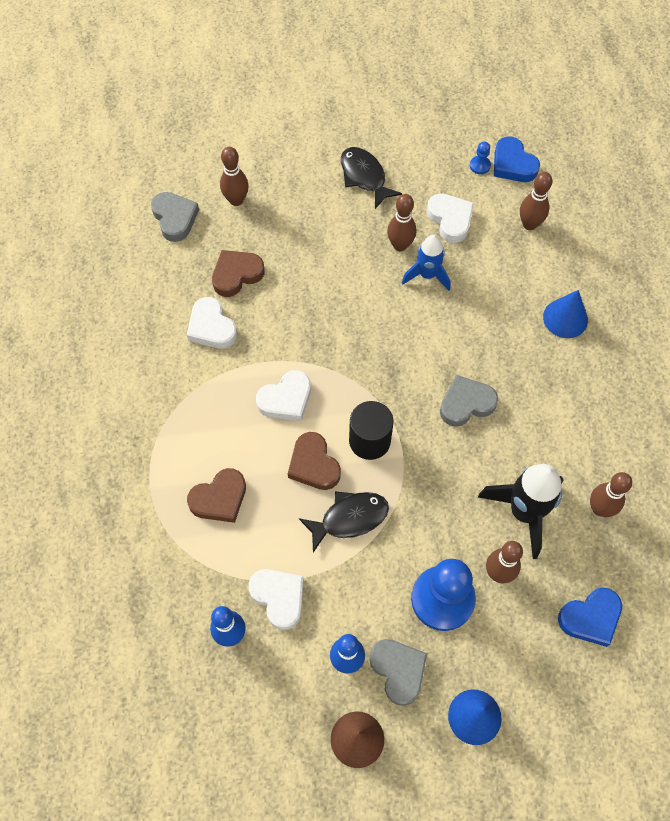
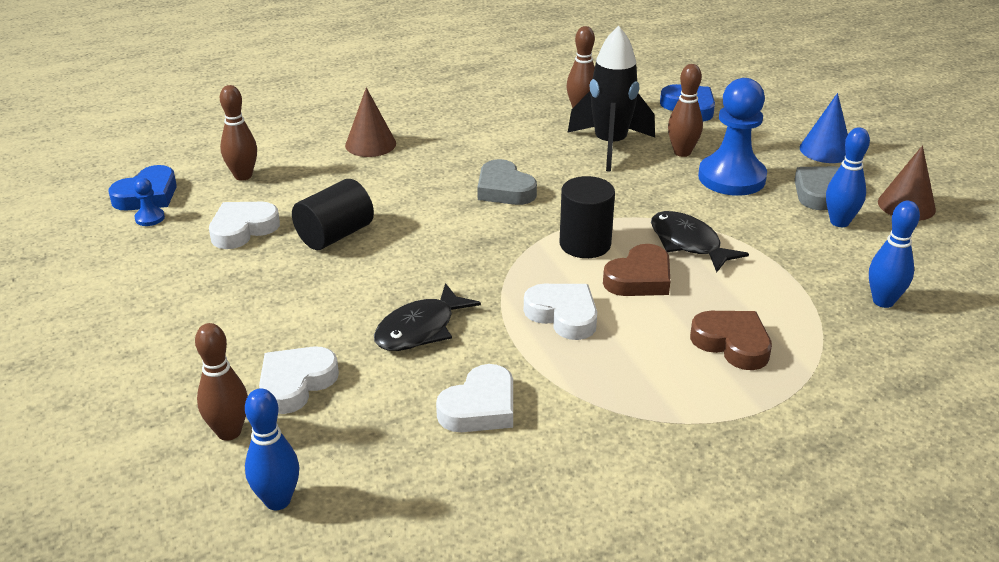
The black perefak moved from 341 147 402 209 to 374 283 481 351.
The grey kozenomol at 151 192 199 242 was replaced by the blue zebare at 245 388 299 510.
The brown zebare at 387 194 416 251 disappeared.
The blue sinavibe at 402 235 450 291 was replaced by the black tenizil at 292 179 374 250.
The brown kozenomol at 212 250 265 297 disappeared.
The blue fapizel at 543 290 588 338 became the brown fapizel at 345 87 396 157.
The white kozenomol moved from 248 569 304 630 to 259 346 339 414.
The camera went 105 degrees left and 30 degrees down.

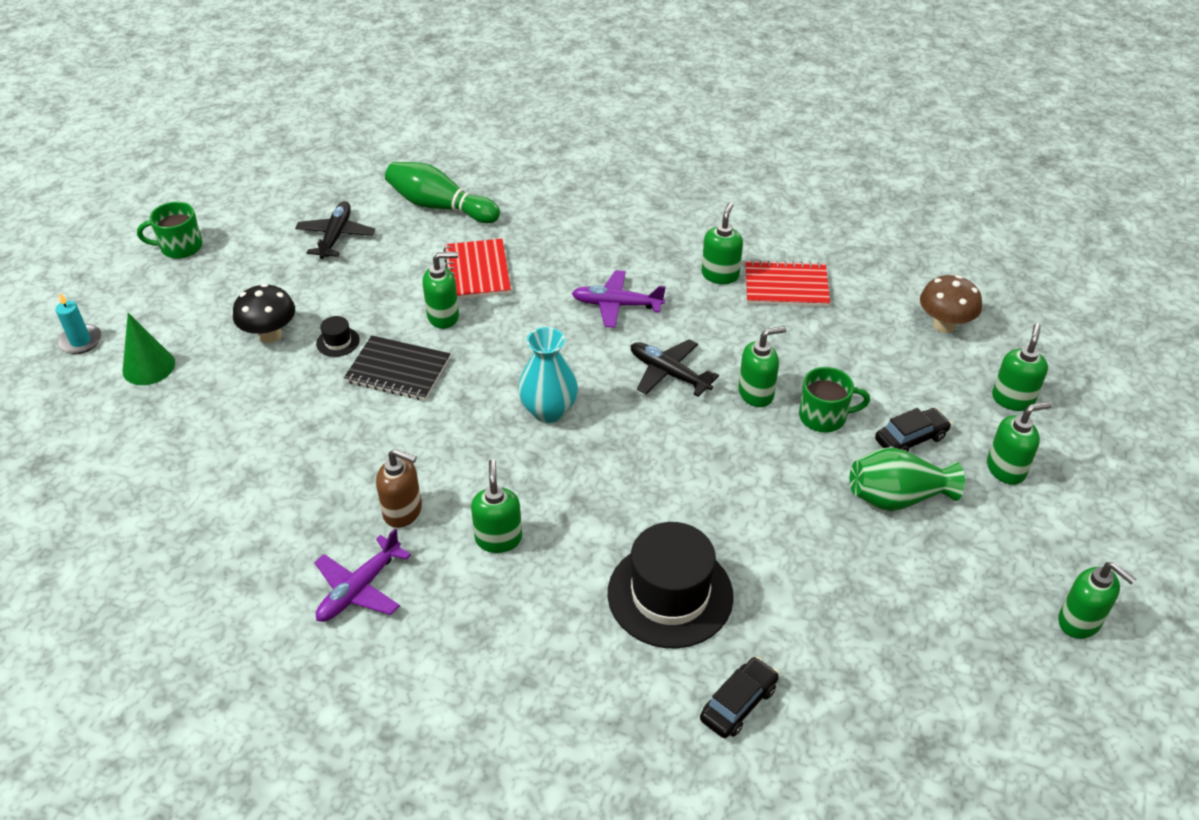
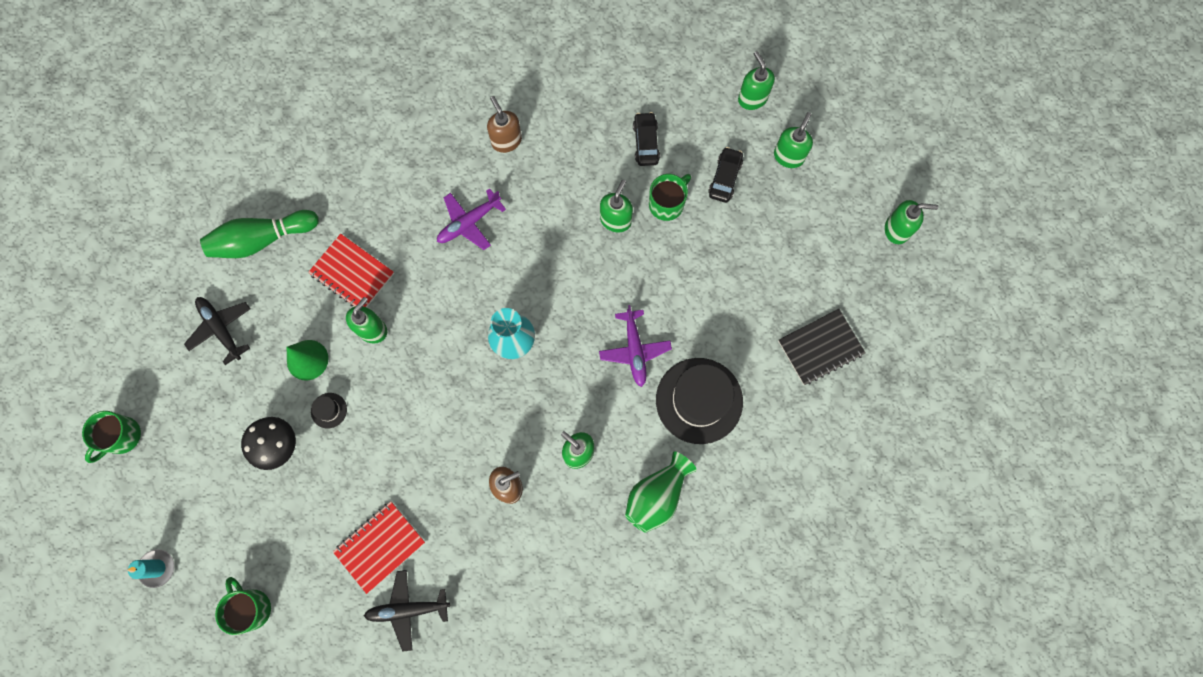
The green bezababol at 702 202 743 284 became the brown bezababol at 487 96 522 153.
The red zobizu moved from 745 260 830 307 to 333 501 425 594.
The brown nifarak at 920 275 982 333 disappeared.
The green fapizel moved from 123 313 175 385 to 287 340 328 380.
The black zobizu moved from 344 335 450 401 to 778 309 866 385.
The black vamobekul moved from 631 339 719 397 to 364 570 450 652.
The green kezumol moved from 850 447 965 511 to 625 451 697 533.
The purple vamobekul moved from 314 528 411 622 to 599 305 672 387.
The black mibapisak moved from 700 657 779 738 to 633 112 660 166.
The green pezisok at 215 577 271 635 appeared.
The camera went 45 degrees left and 30 degrees up.

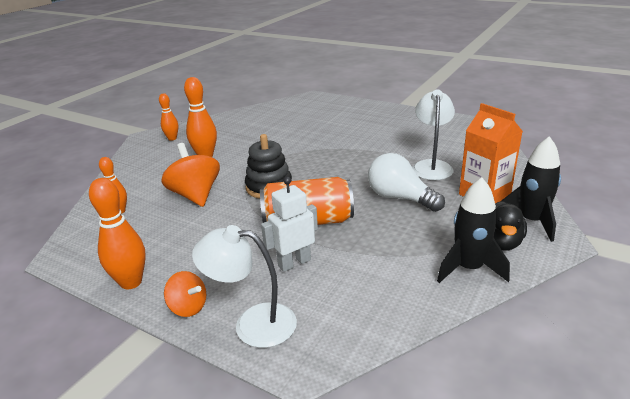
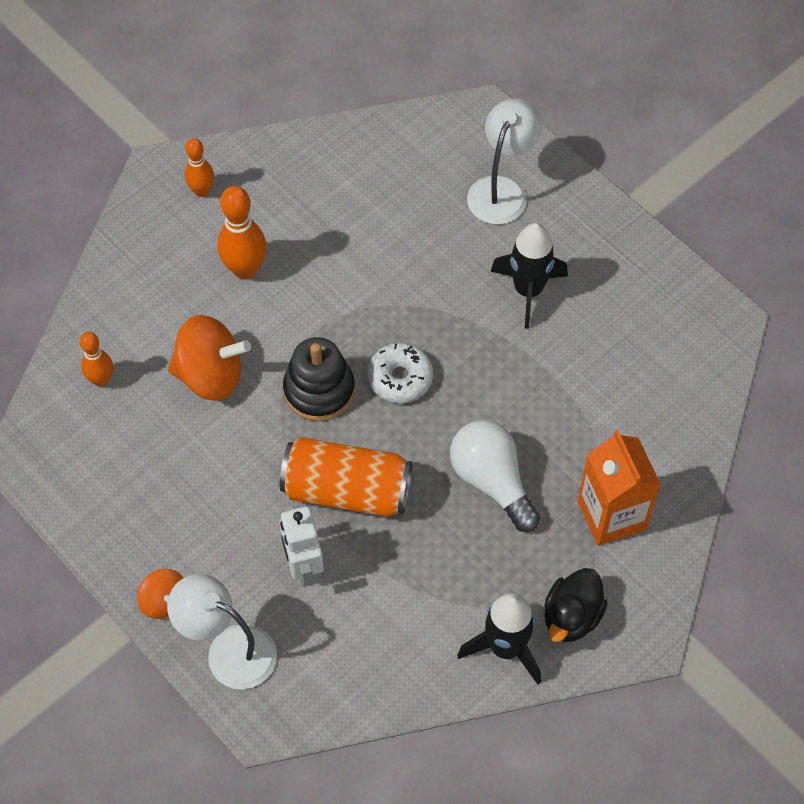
The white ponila moved from 412 89 455 180 to 467 99 542 224.
The black sinavibe moved from 501 136 561 242 to 490 223 568 329.
The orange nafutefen at 161 143 220 207 turned 105 degrees clockwise.
The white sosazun at 261 177 318 272 turned 90 degrees counterclockwise.
The orange zebare at 89 178 146 290 disappeared.
The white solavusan at 367 343 433 403 appeared.
The camera went 15 degrees right and 30 degrees up.

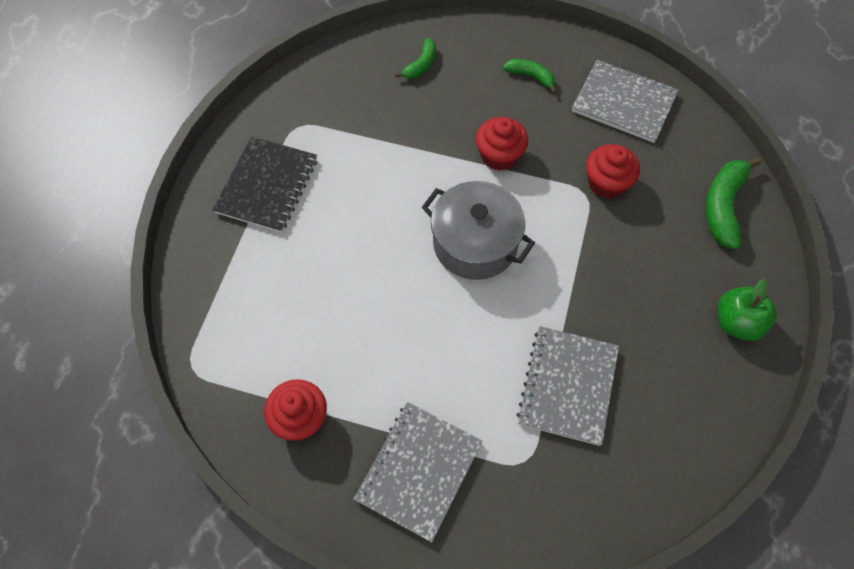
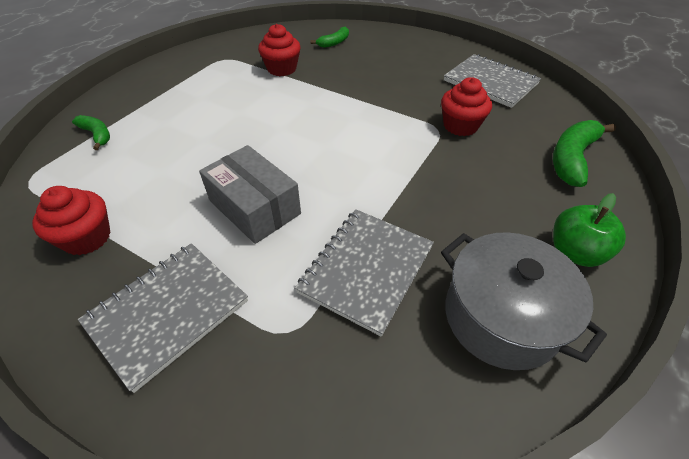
The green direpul moved from 503 59 557 93 to 72 115 110 150.
The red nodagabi moved from 476 117 528 171 to 258 24 301 76.
The black zobizu at 213 136 317 233 disappeared.
The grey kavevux moved from 421 181 535 280 to 441 232 607 370.
The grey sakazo at 199 145 301 244 appeared.
The camera went 15 degrees right and 15 degrees down.

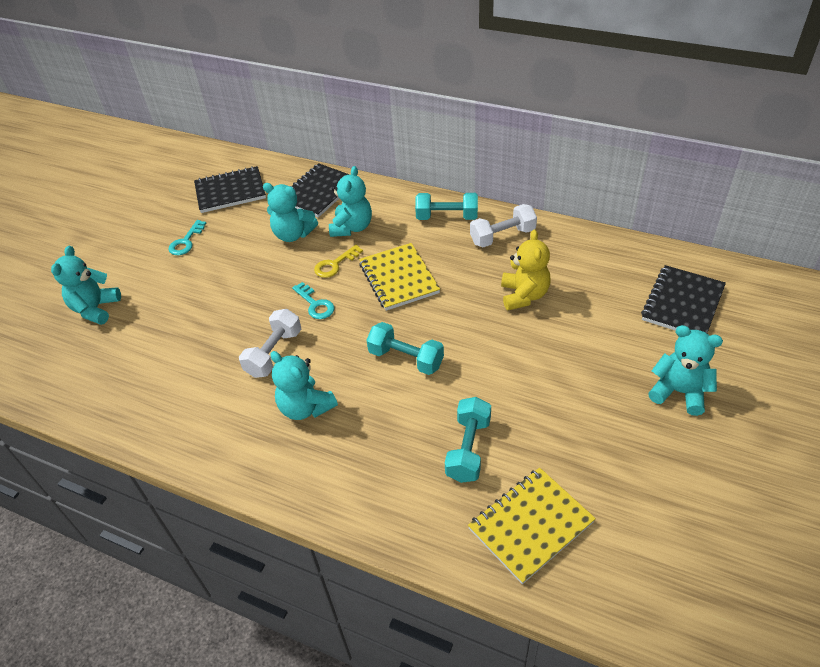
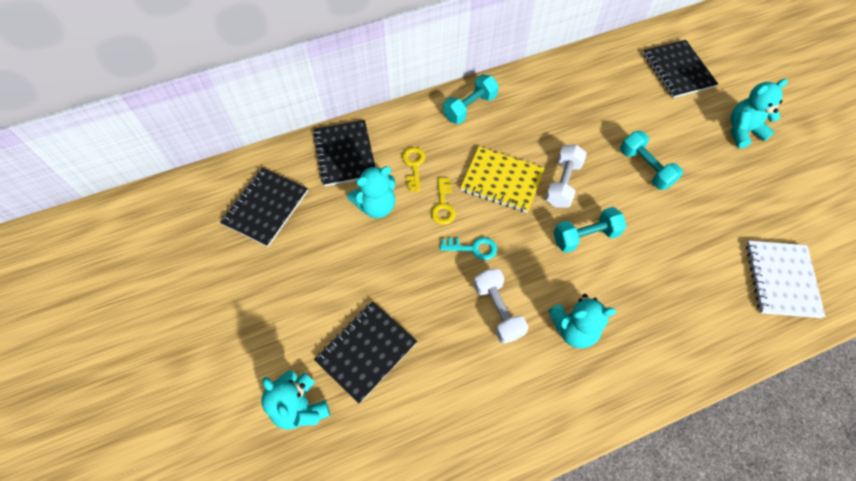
The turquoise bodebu at 329 166 372 237 was replaced by the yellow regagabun at 402 147 425 192.
The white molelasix moved from 470 204 537 248 to 545 145 587 208.
The turquoise regagabun at 168 220 206 255 disappeared.
The yellow bodebu at 501 229 550 310 disappeared.
The turquoise molelasix moved from 445 397 491 483 to 620 131 683 190.
The yellow zobizu at 468 468 596 584 became the white zobizu at 746 241 825 318.
The black zobizu at 314 302 417 404 appeared.
The camera went 50 degrees left and 15 degrees up.

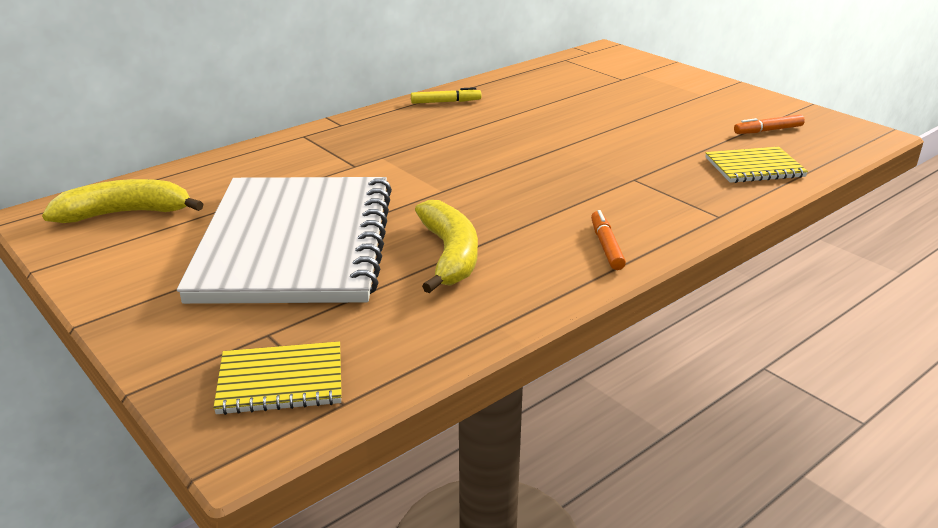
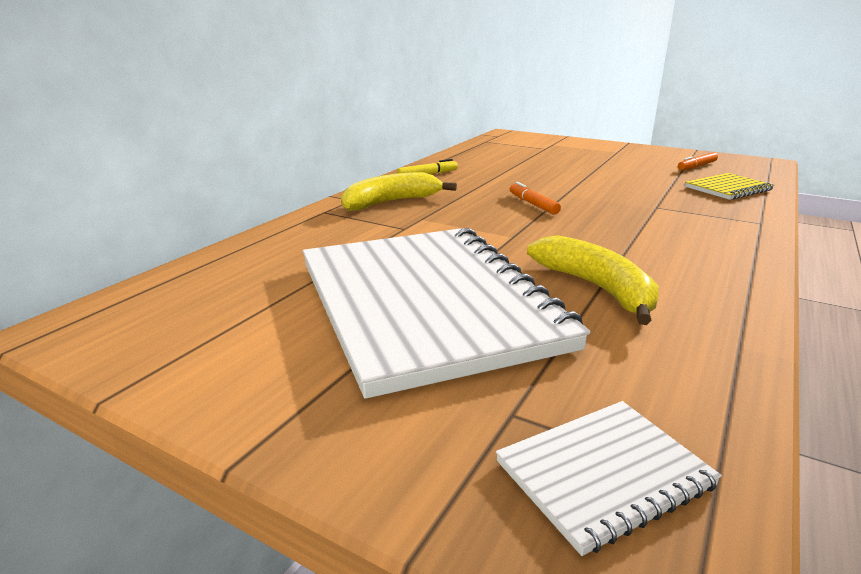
The yellow direpul moved from 42 179 203 223 to 341 172 457 211.
The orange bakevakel moved from 591 210 626 270 to 510 182 561 215.
The yellow zobizu at 213 341 342 415 became the white zobizu at 496 401 722 556.
The camera went 20 degrees left and 5 degrees down.

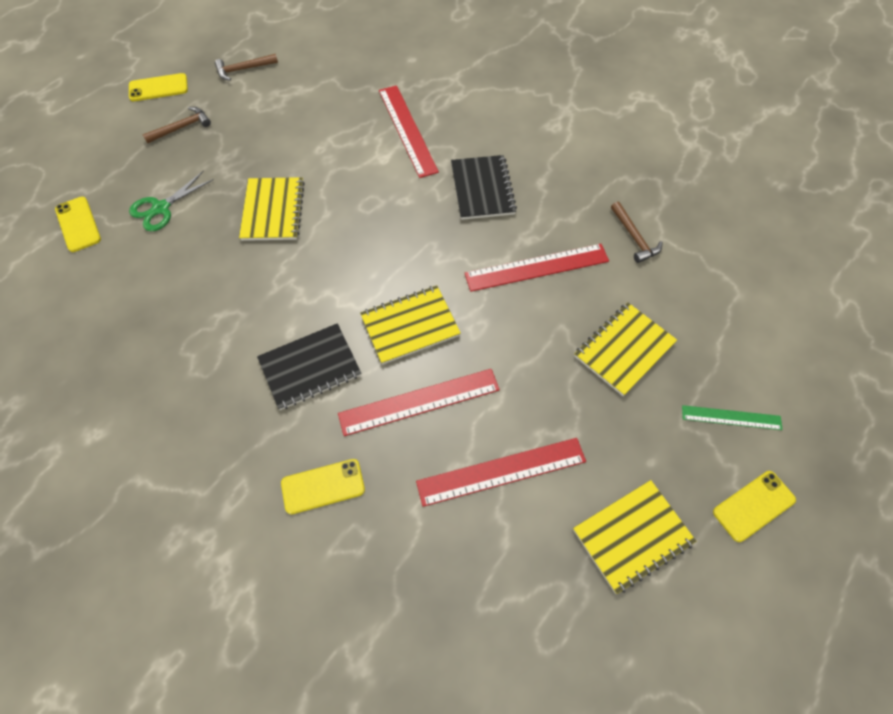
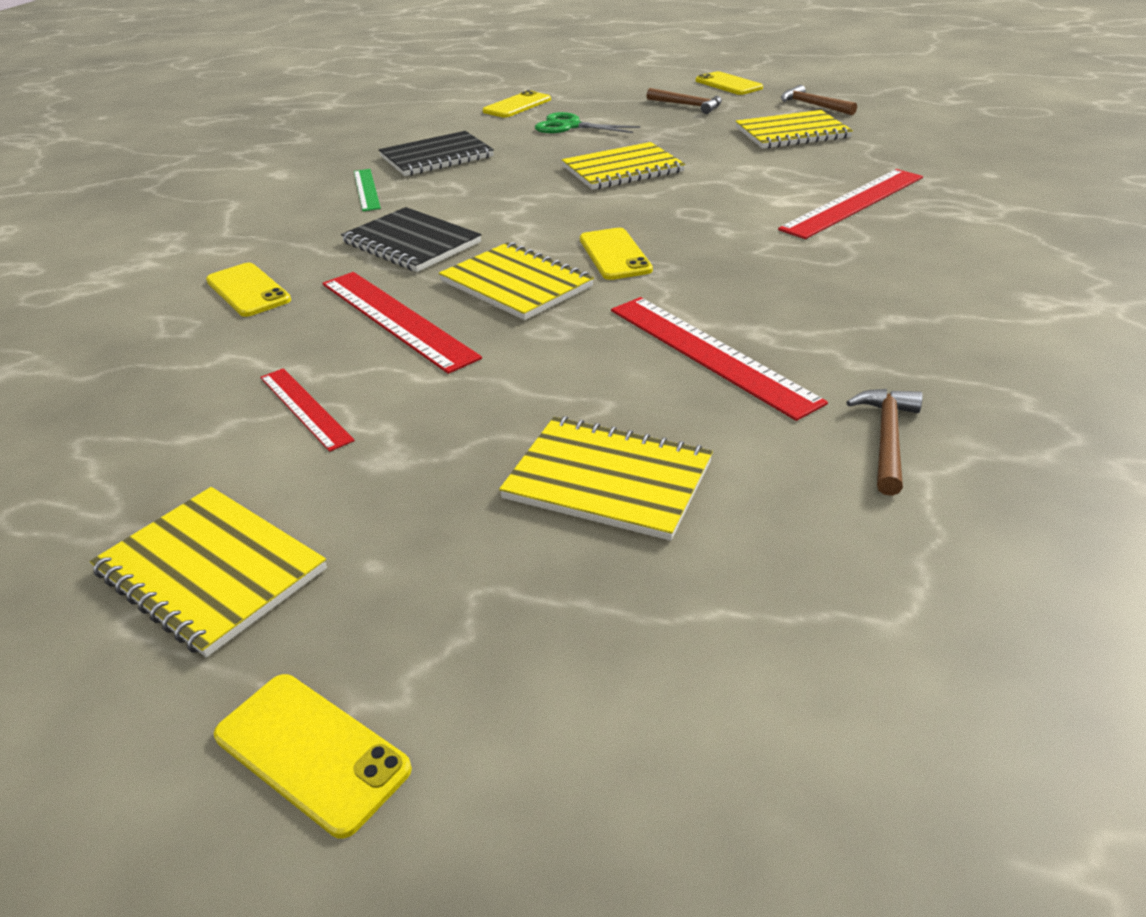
The black zobizu moved from 451 155 517 220 to 379 131 494 176.
The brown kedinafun at 611 202 663 263 turned 150 degrees clockwise.
The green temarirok moved from 682 405 783 430 to 354 169 381 211.
The red temarirok at 416 438 586 507 changed to 0.60 times the size.
The yellow zobizu at 735 110 853 149 appeared.
The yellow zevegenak at 580 228 653 280 appeared.
The camera went 70 degrees right and 25 degrees down.

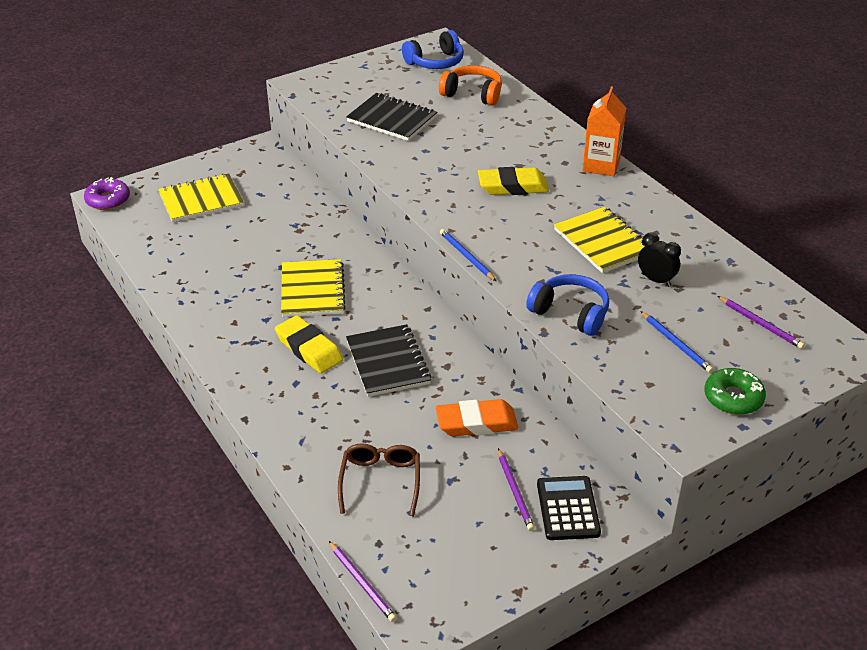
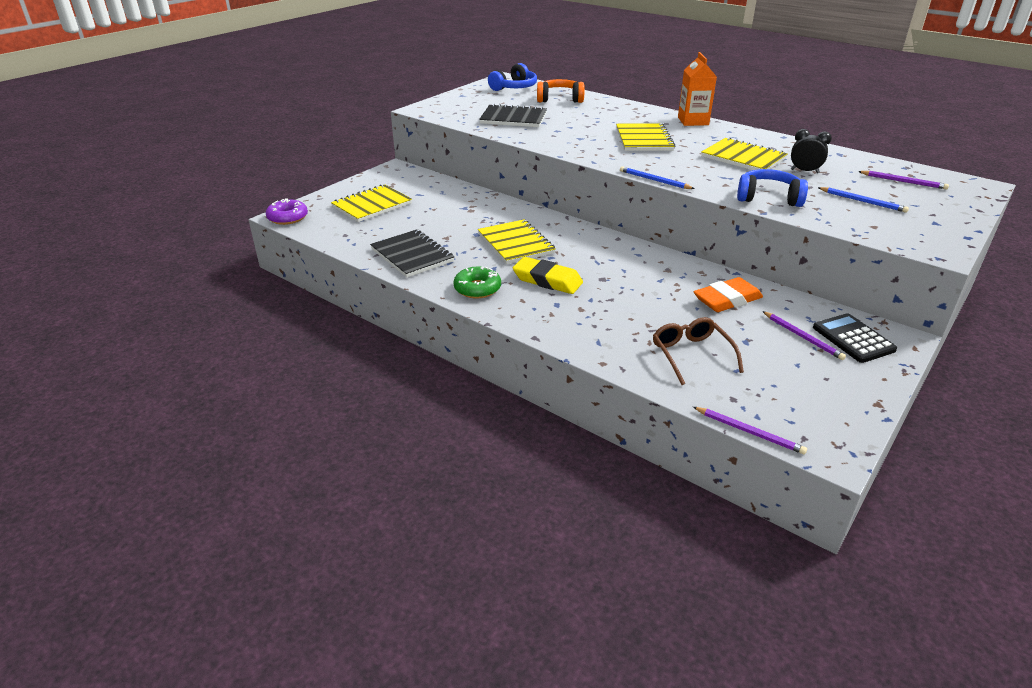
The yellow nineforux at 478 167 549 195 was replaced by the yellow zobizu at 616 123 675 151.
The black zobizu moved from 346 324 431 397 to 370 229 454 277.
The green solavusan moved from 704 368 766 415 to 453 266 501 299.
The camera went 20 degrees left and 5 degrees down.

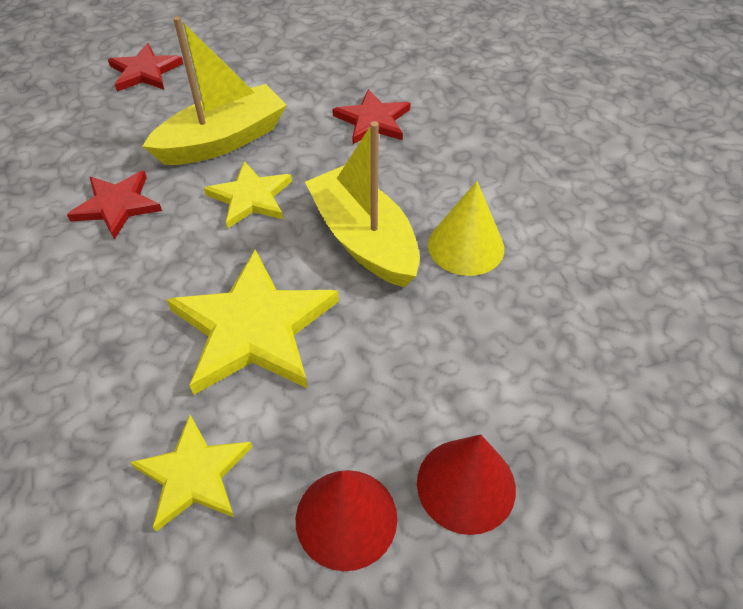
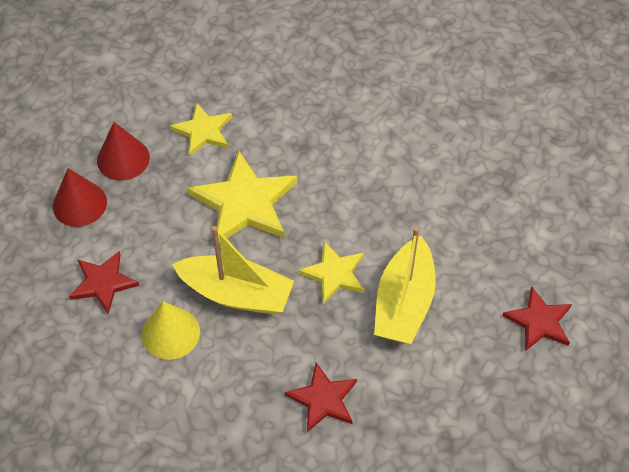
The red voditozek moved from 67 171 162 240 to 69 251 139 314.
The camera went 140 degrees right and 5 degrees up.

